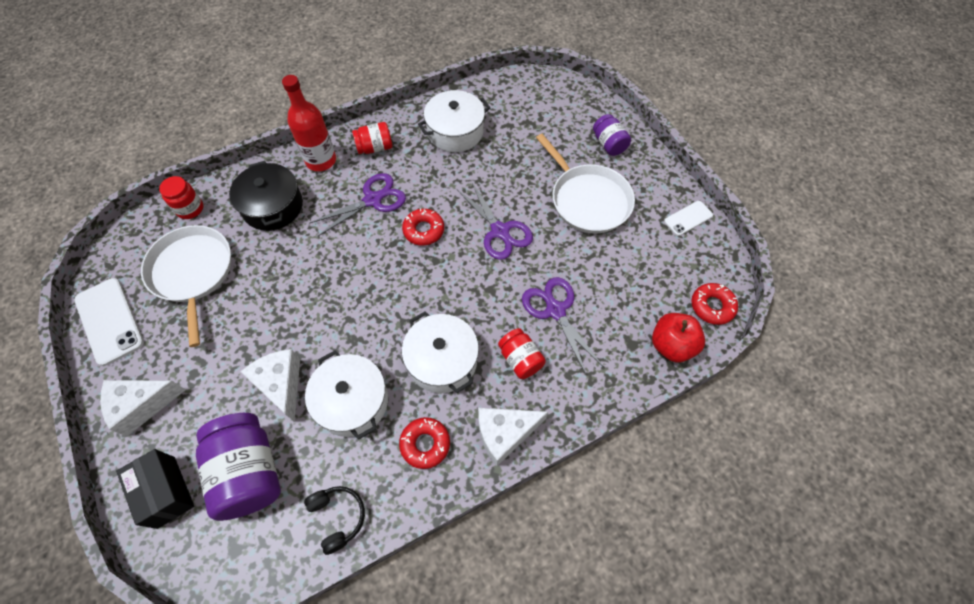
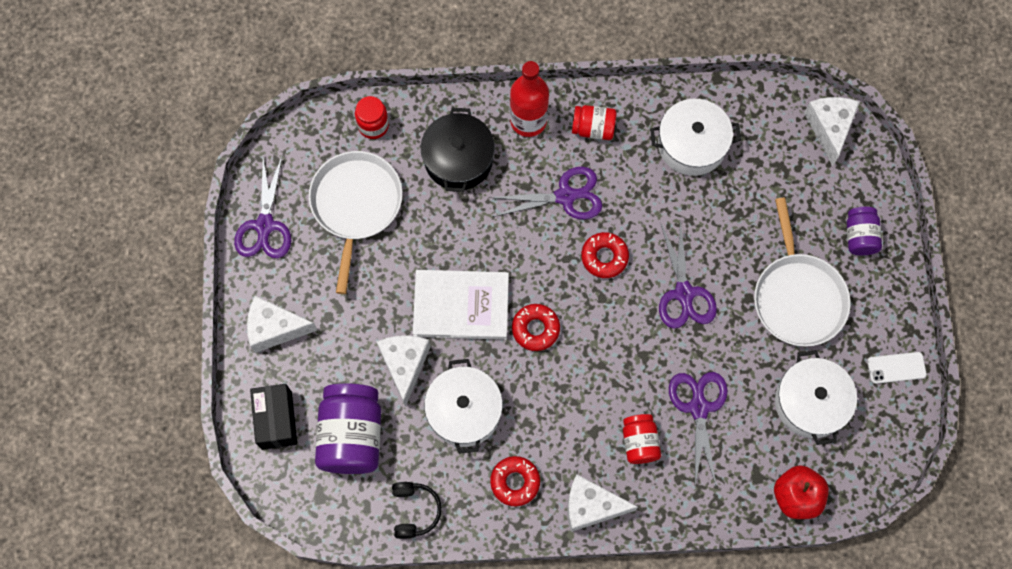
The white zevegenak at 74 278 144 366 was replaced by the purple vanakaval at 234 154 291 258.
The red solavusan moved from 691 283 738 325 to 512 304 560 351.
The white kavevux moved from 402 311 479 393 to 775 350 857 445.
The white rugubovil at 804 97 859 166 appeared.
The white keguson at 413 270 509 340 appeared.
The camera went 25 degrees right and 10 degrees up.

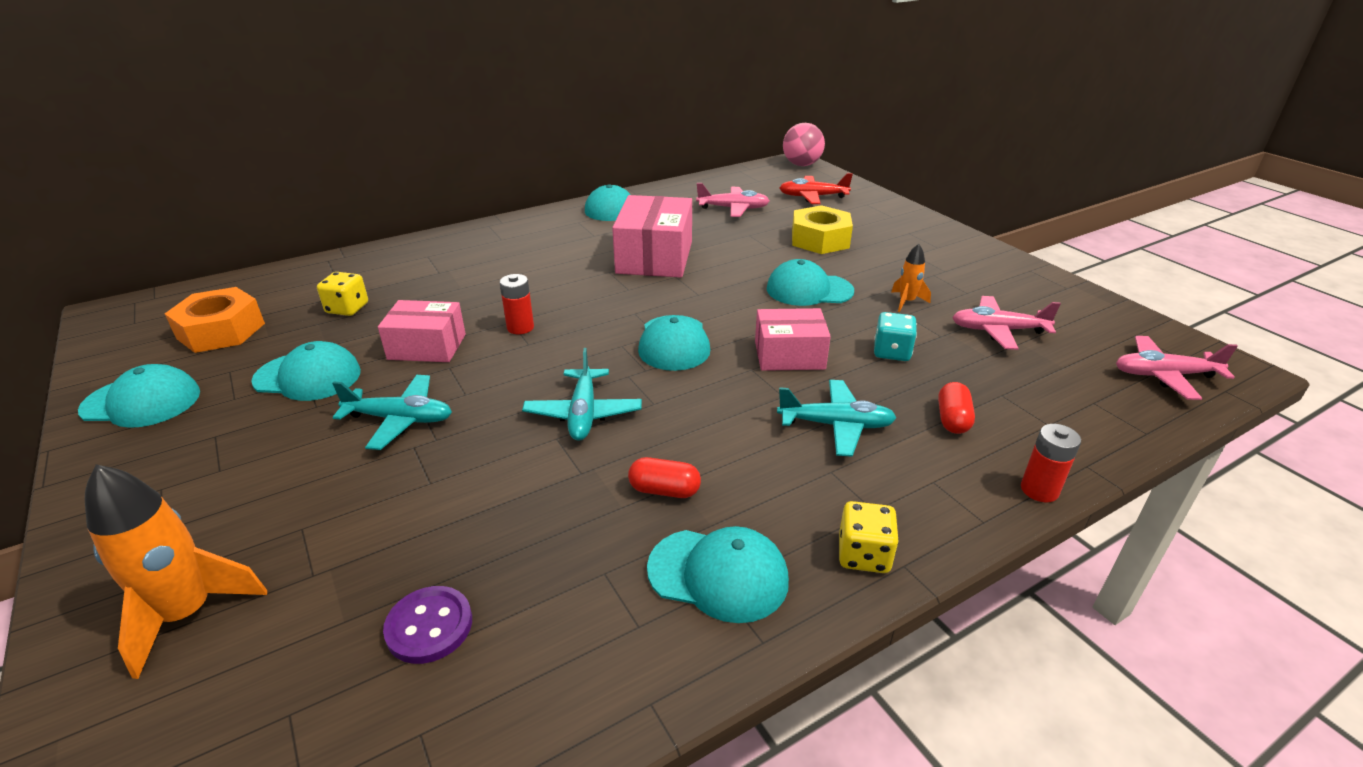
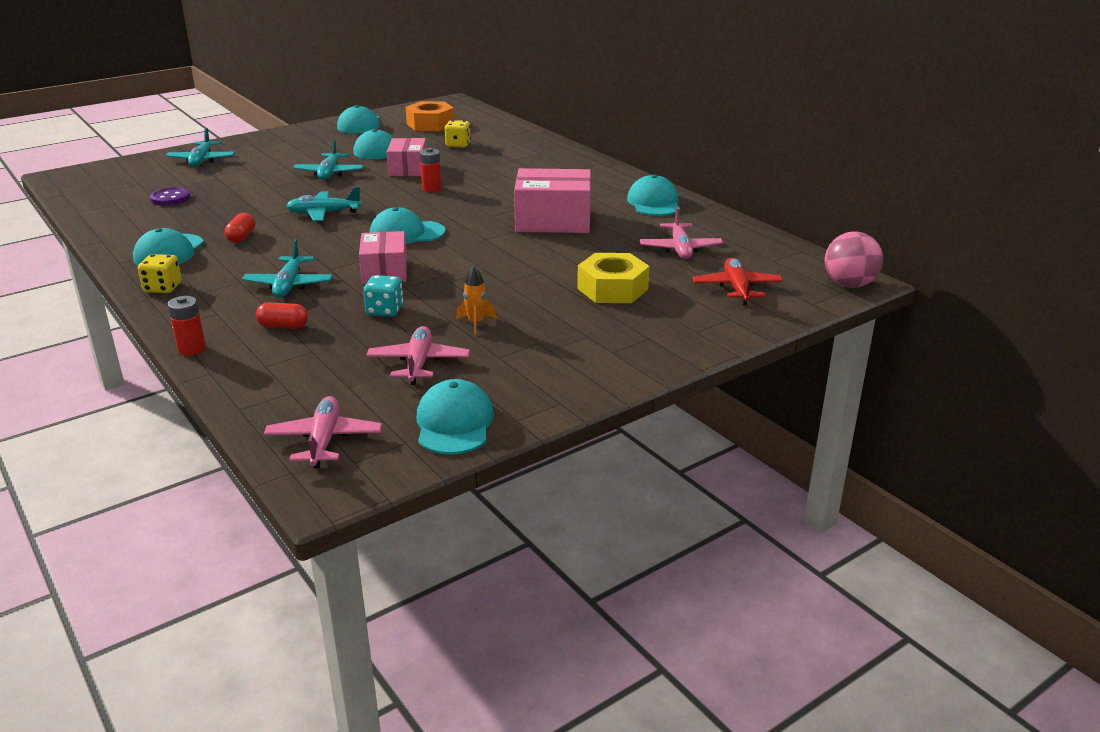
The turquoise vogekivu moved from 766 259 854 306 to 416 379 494 454.
The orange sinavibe at 85 464 267 679 was replaced by the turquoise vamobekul at 165 128 235 167.
The camera went 85 degrees right and 5 degrees down.

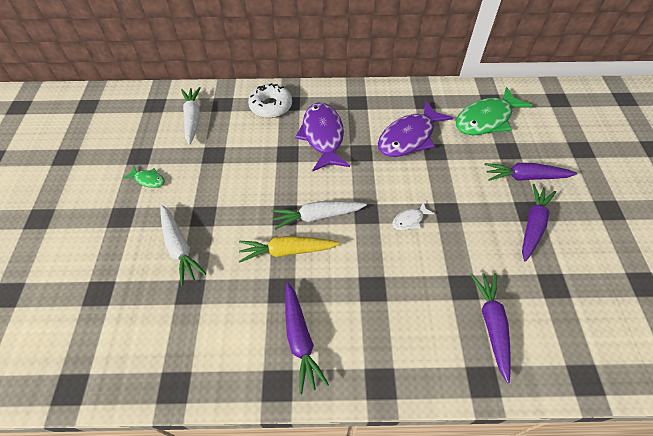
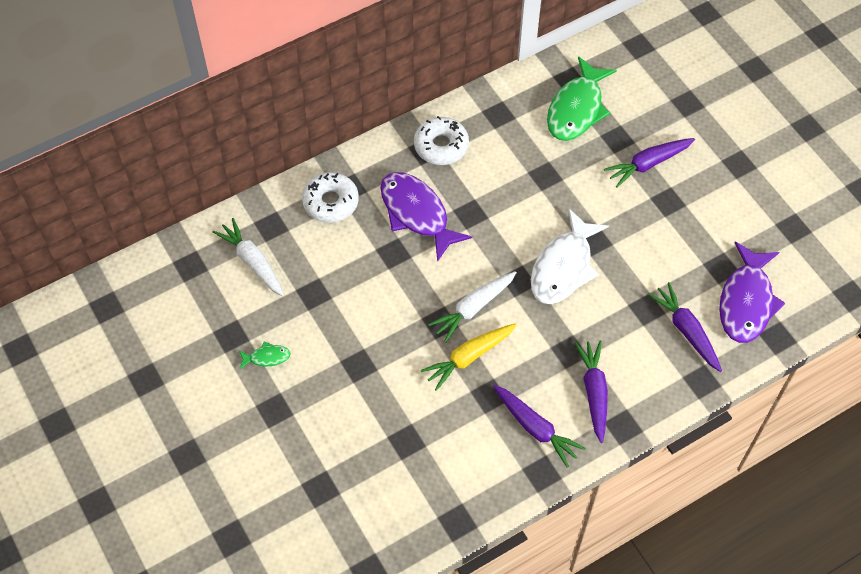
The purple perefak moved from 378 101 453 157 to 719 242 785 343.
The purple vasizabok moved from 522 184 556 262 to 575 341 608 443.
The white perefak at 392 202 435 230 changed to 2.26 times the size.
The white vasizabok at 161 205 206 286 disappeared.
The white solavusan at 414 116 469 165 appeared.
The camera went 30 degrees left and 5 degrees up.

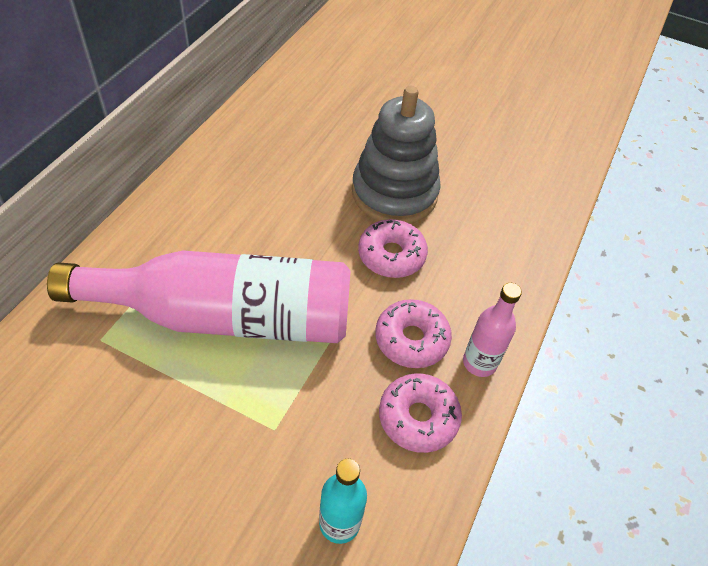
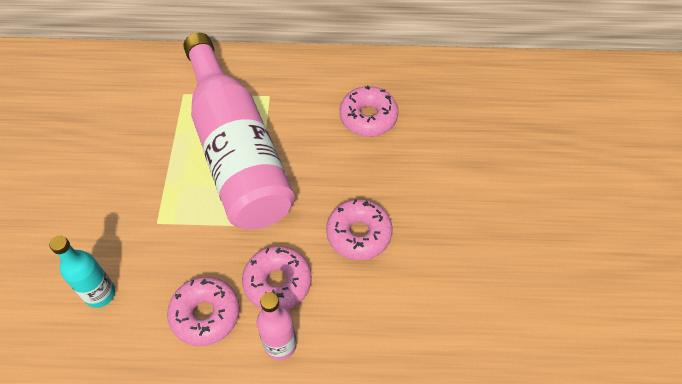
The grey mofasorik at 352 86 441 224 disappeared.
The pink solavusan at 340 85 399 136 appeared.
The camera went 70 degrees right and 5 degrees up.

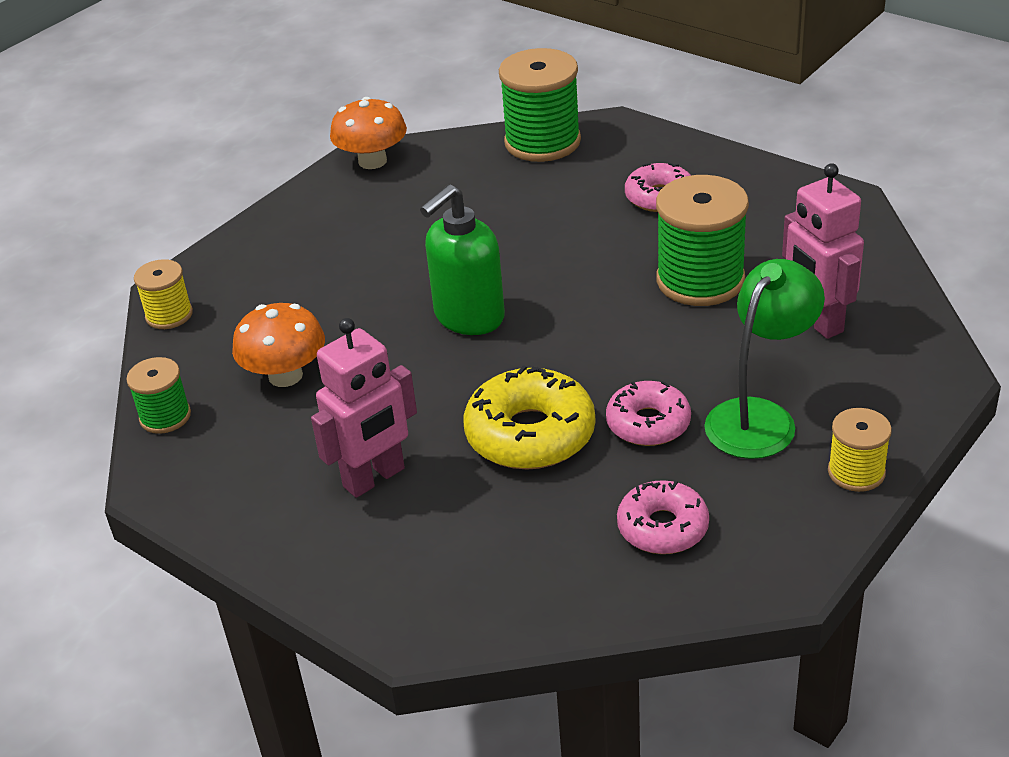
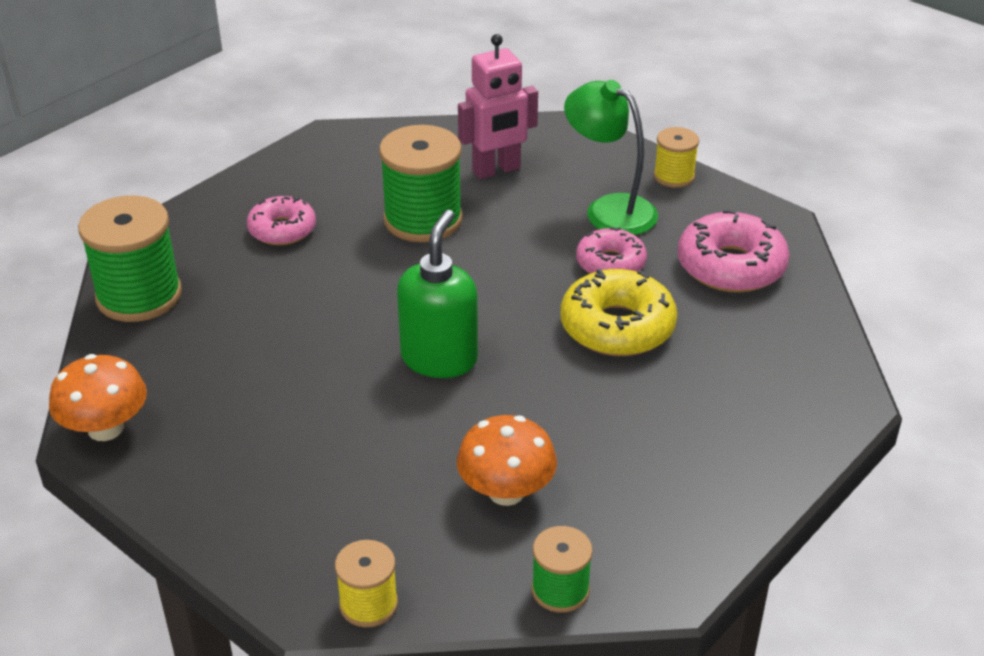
The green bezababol at 420 184 505 335 turned 120 degrees counterclockwise.
The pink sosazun at 311 318 417 498 disappeared.
The pink solavusan at 617 480 709 554 changed to 1.55 times the size.
The camera went 90 degrees left and 0 degrees up.

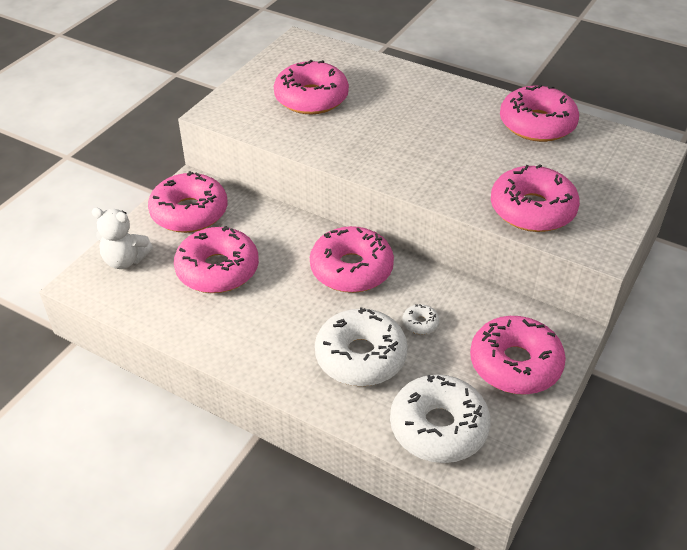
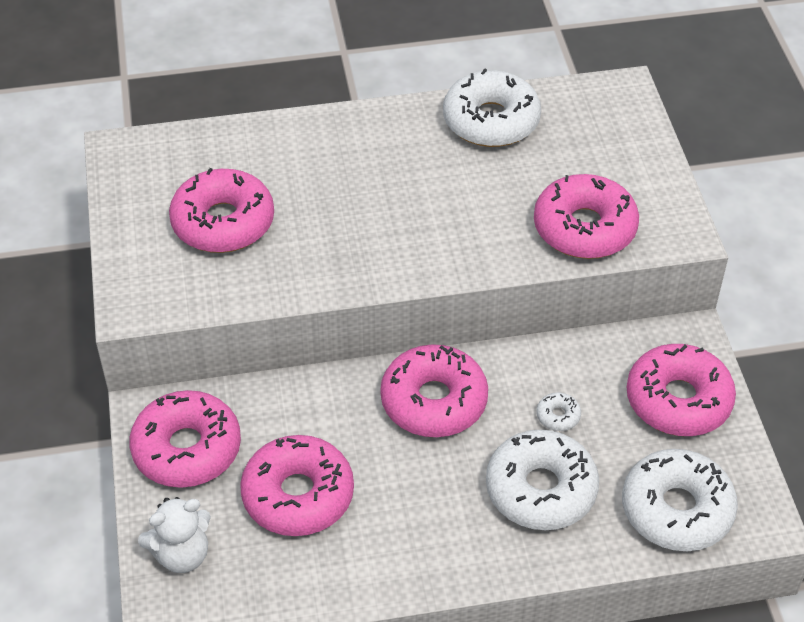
The pink solavusan at 500 84 579 142 became the white solavusan at 443 68 541 147.
The camera went 40 degrees left and 5 degrees up.

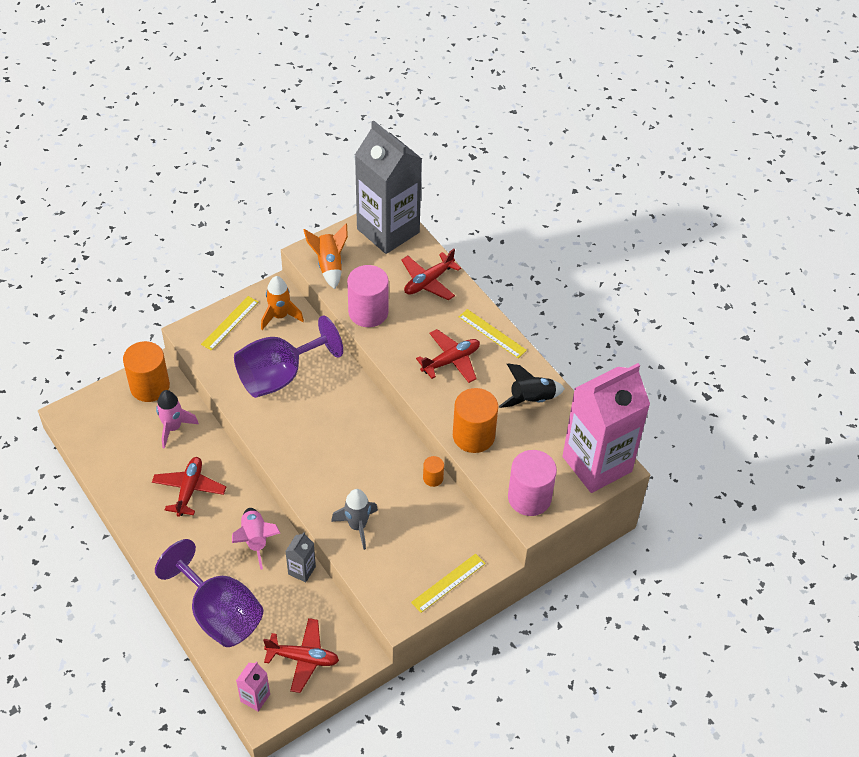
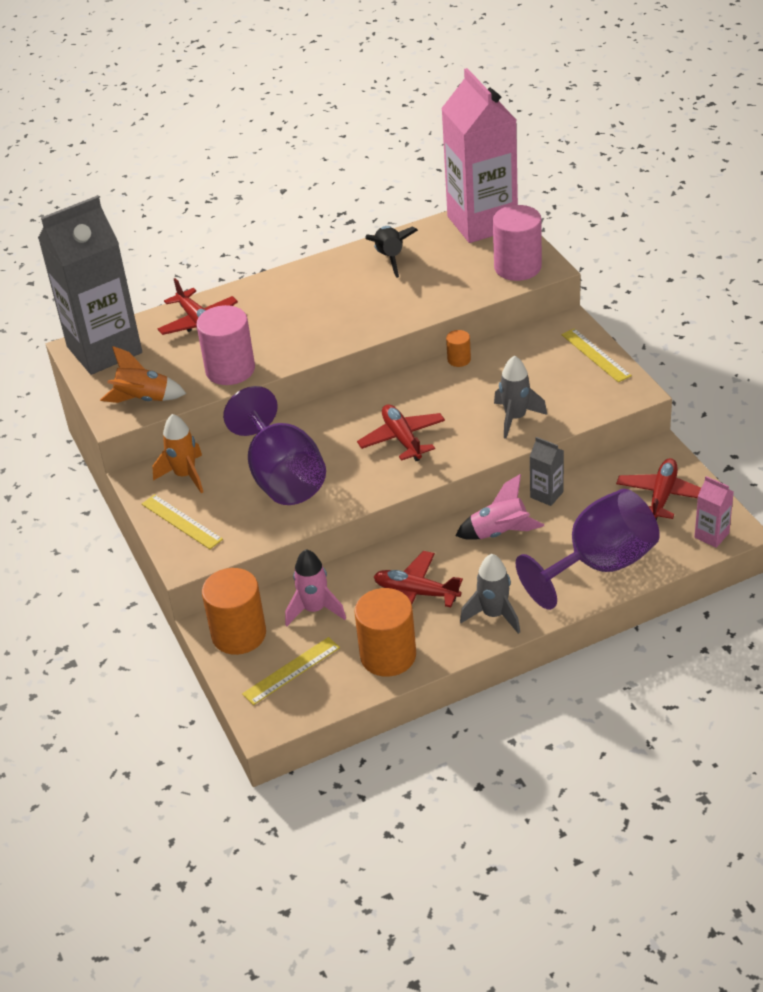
The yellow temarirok moved from 459 309 527 358 to 242 637 340 705.
The red vamobekul moved from 416 329 480 383 to 357 404 445 461.
The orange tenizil moved from 453 388 498 453 to 354 588 416 677.
The grey sinavibe at 460 554 520 634 appeared.
The camera went 75 degrees left and 10 degrees down.

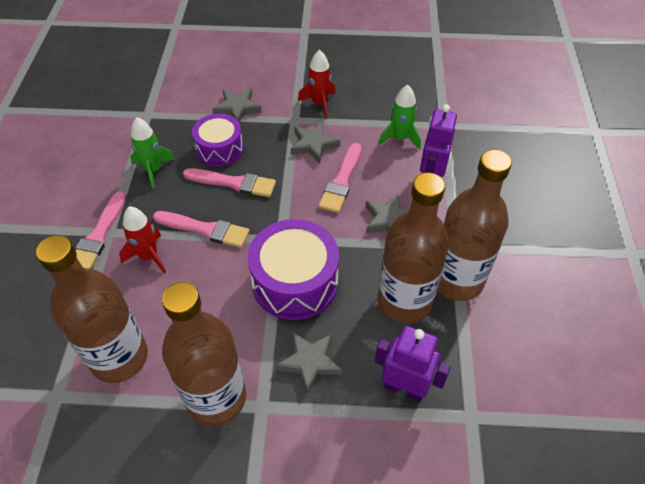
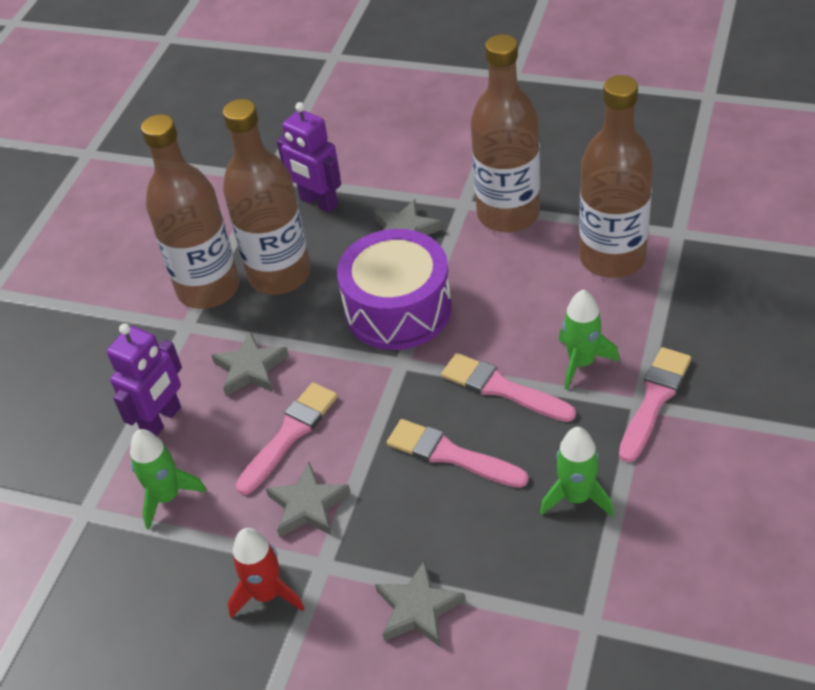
The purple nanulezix at 192 114 244 167 disappeared.
The red sinavibe at 119 206 166 273 became the green sinavibe at 559 289 620 390.
The camera went 160 degrees left and 5 degrees down.

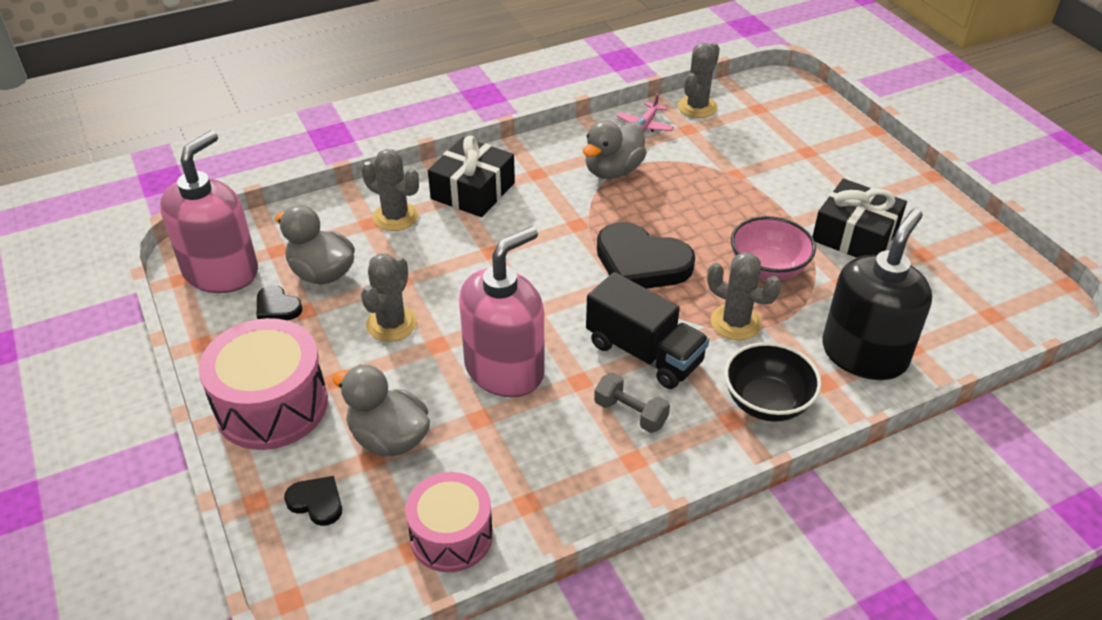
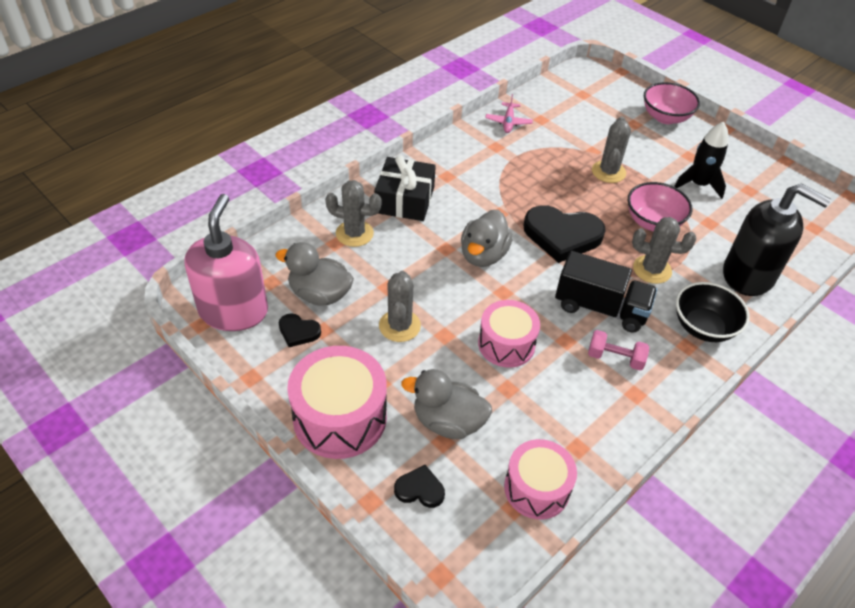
The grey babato moved from 678 42 720 118 to 592 116 631 183.
The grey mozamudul moved from 583 120 647 179 to 461 210 513 267.
The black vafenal at 812 179 907 258 was replaced by the black sinavibe at 674 122 728 199.
The black bezababol at 822 209 932 380 turned 105 degrees clockwise.
The pink bezababol at 459 226 545 397 was replaced by the pink nanulezix at 478 300 540 368.
The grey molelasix at 594 373 670 433 became the pink molelasix at 588 330 649 371.
The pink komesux at 644 82 700 124 appeared.
The camera went 20 degrees left and 5 degrees up.

